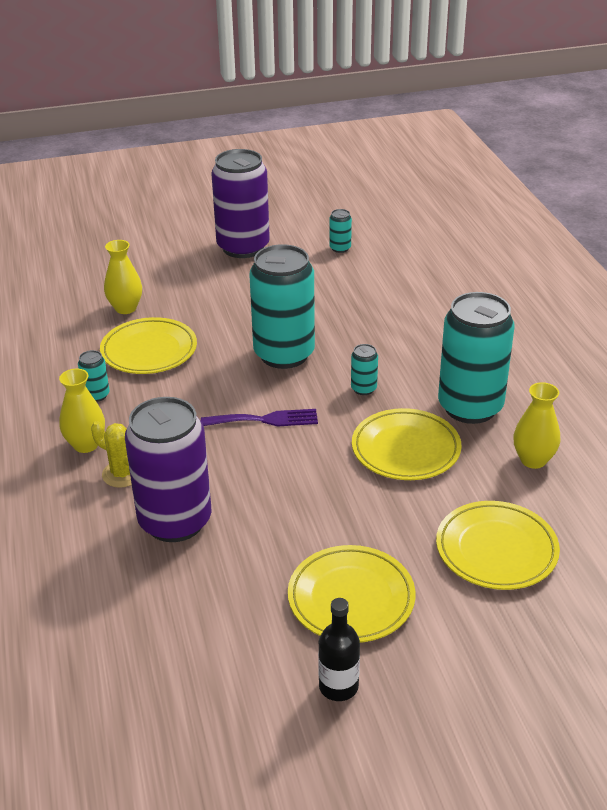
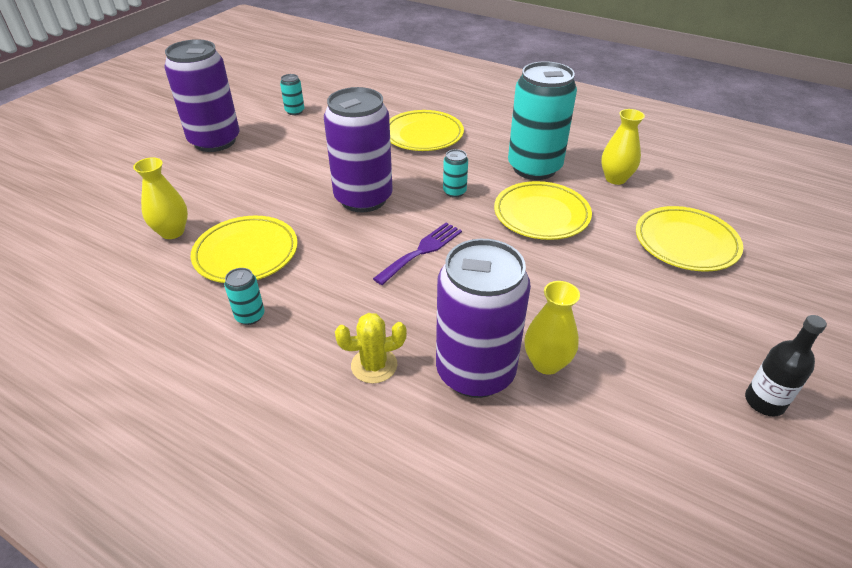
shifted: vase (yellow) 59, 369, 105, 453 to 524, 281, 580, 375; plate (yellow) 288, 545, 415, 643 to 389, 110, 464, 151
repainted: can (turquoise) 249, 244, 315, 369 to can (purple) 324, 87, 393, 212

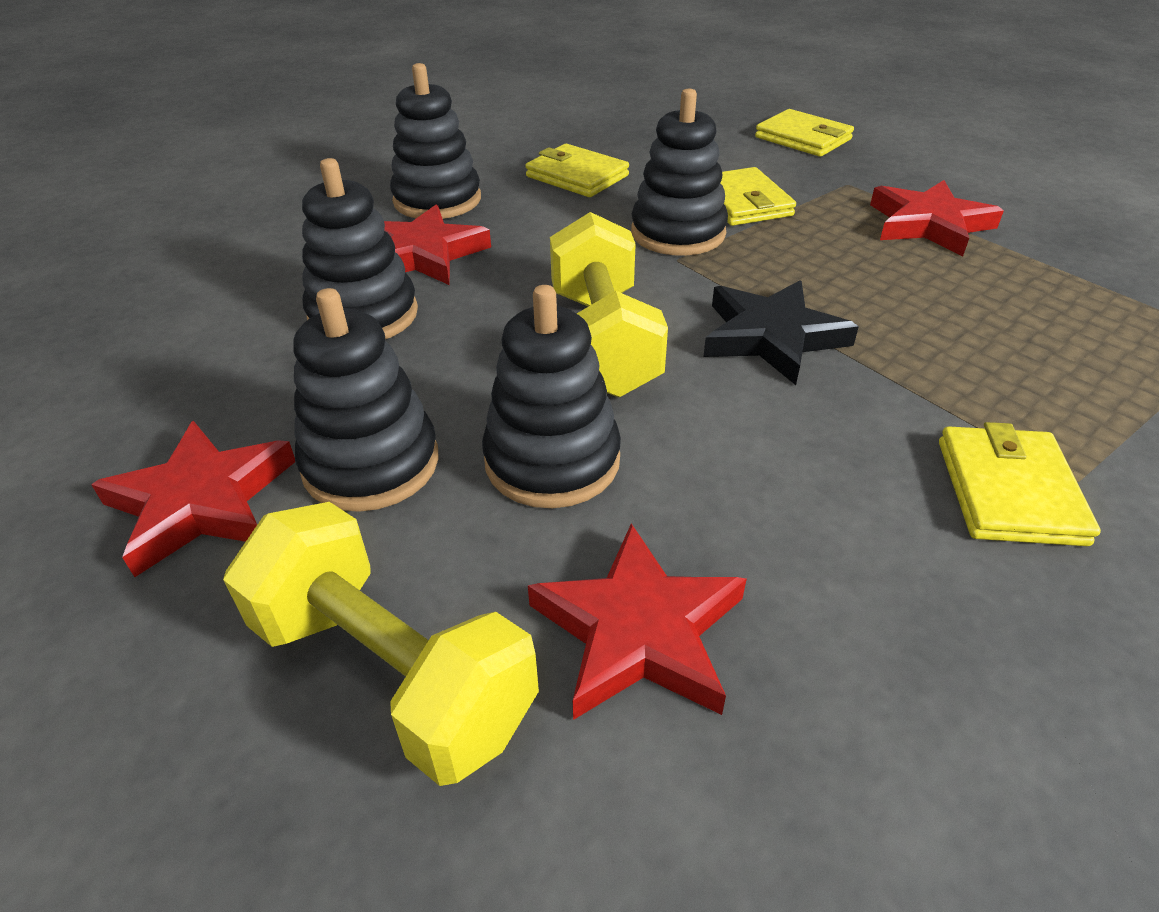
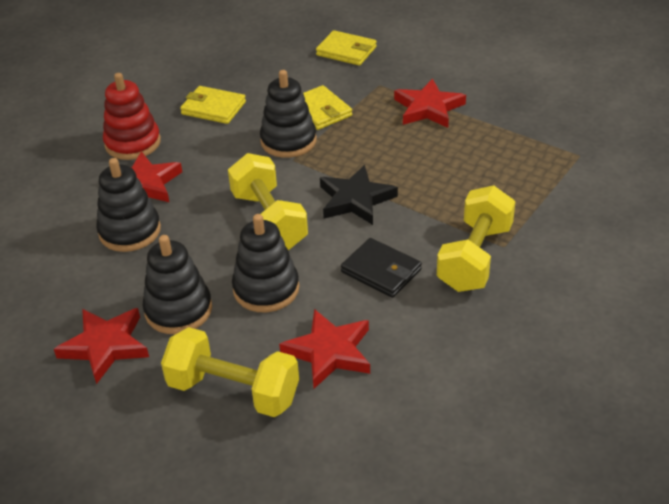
new: wallet (black) 341, 238, 422, 298
swapped: wallet (yellow) 939, 422, 1101, 546 to dumbbell (yellow) 437, 185, 516, 292
repainted: stacking toy (black) 390, 63, 481, 219 to stacking toy (red) 103, 73, 161, 160

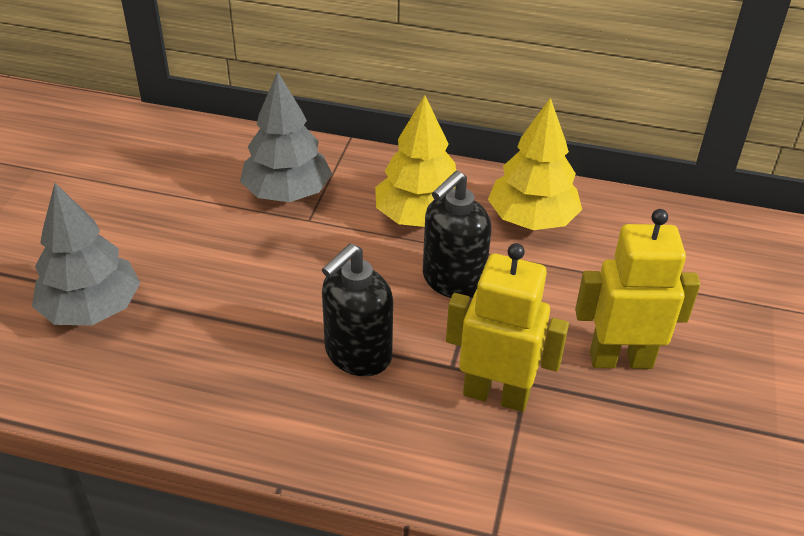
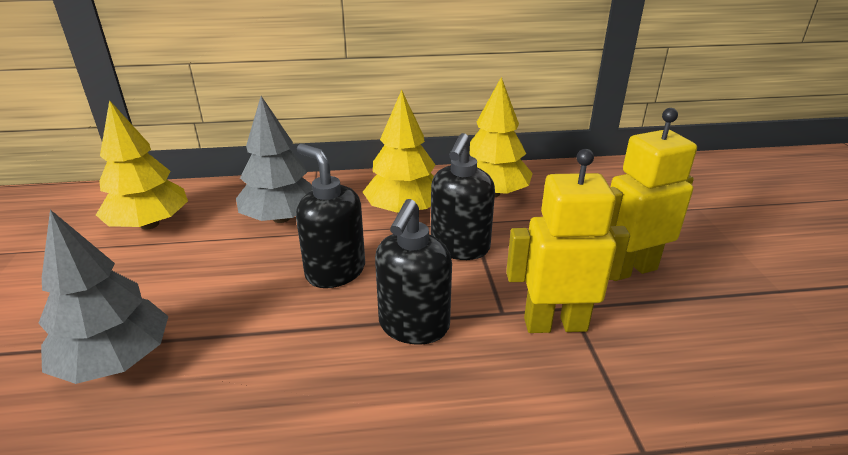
new: tree (yellow) 96, 100, 188, 230; soap dispenser (black) 296, 144, 365, 288

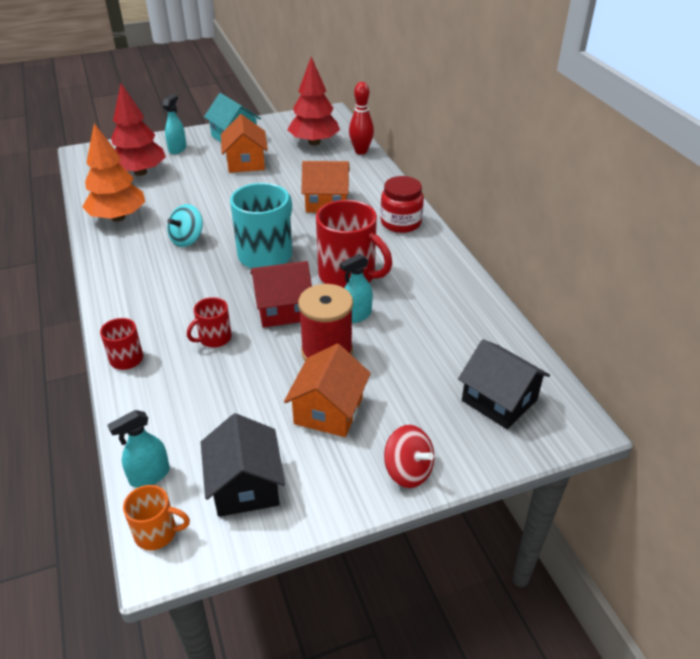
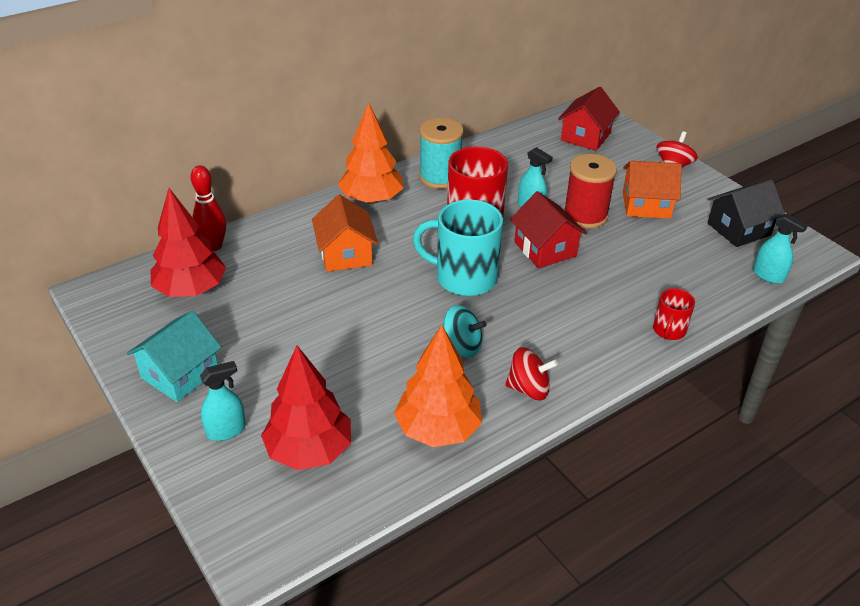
gone: mug (orange) 123, 485, 190, 550; mug (red) 187, 297, 232, 348; house (orange) 221, 114, 268, 173
new: spool (turquoise) 419, 118, 464, 189; spinning top (red) 505, 347, 558, 400
swapped: jar (red) 380, 176, 424, 233 to tree (orange) 338, 103, 404, 204
repainted: house (black) 458, 339, 550, 429 to house (red) 558, 87, 620, 151
rotated: spray bottle (turquoise) 163, 94, 187, 154 = 200, 361, 246, 441 150 degrees clockwise

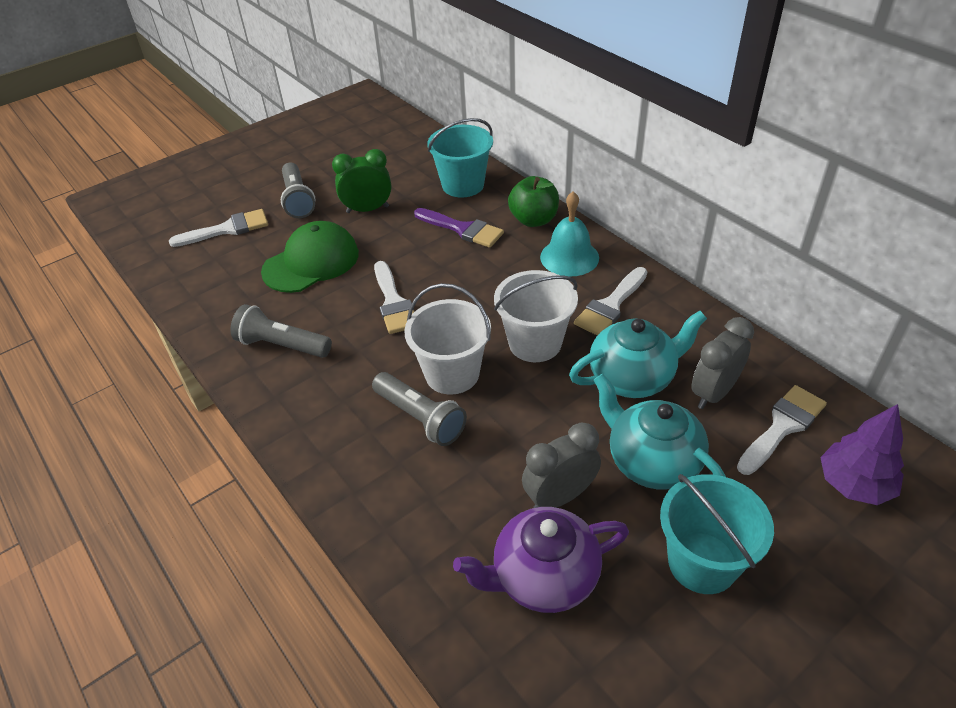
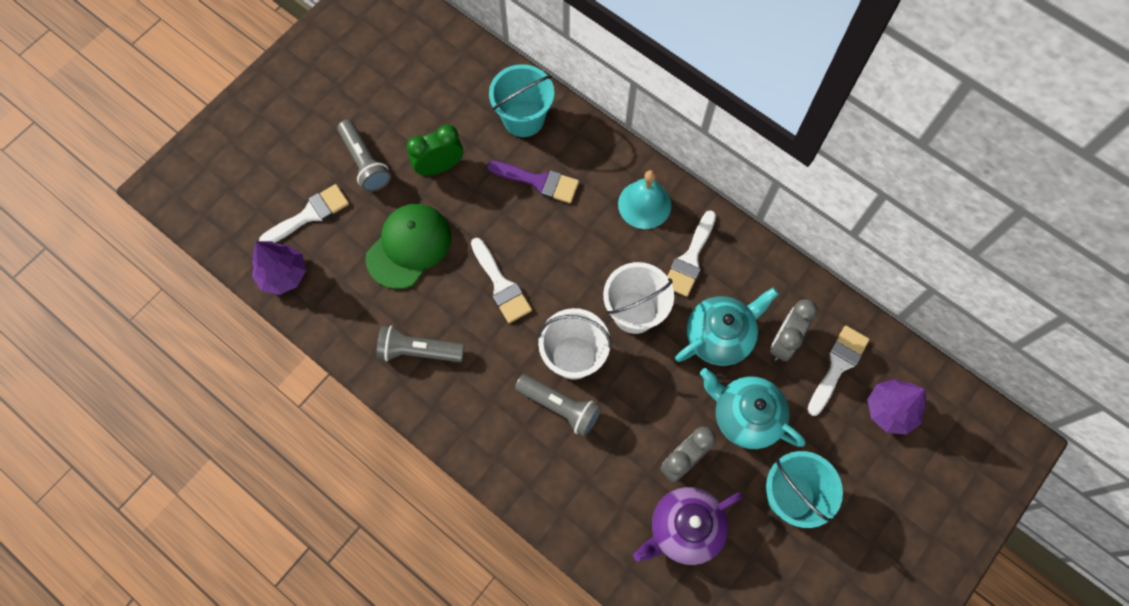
gone: apple (green) 508, 176, 559, 227
new: tree (purple) 252, 241, 306, 295

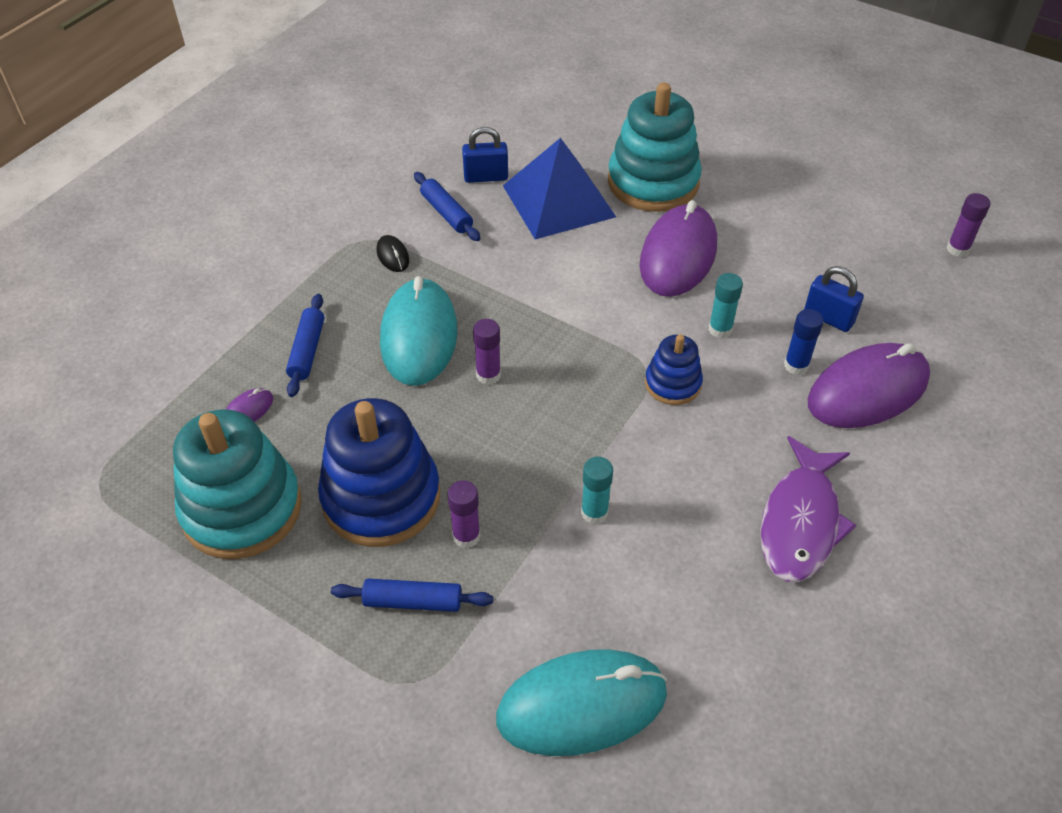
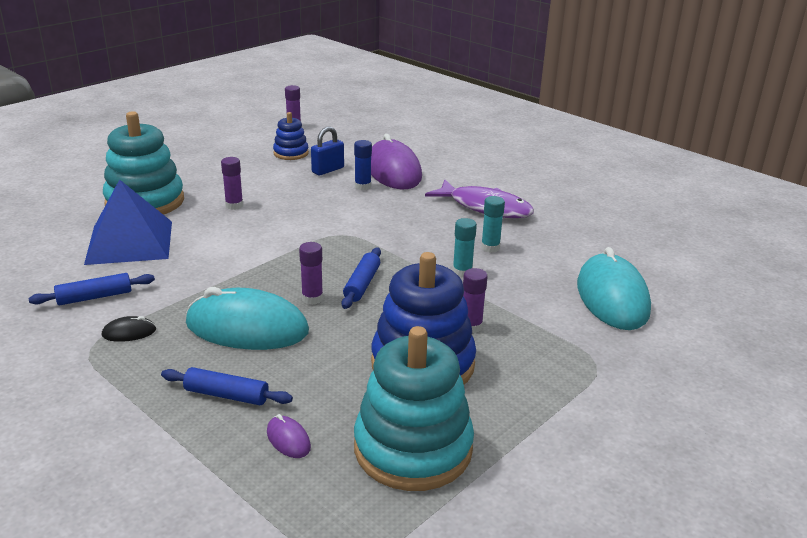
gone: padlock (blue) 462, 127, 508, 183
shifted: rolling pin (blue) 331, 579, 493, 612 to 342, 247, 381, 309; stacking toy (blue) 645, 334, 703, 405 to 273, 112, 309, 160; glue stick (turquoise) 709, 273, 743, 338 to 481, 196, 505, 253
swapped: mouse (purple) 640, 200, 717, 297 to glue stick (purple) 221, 157, 243, 210

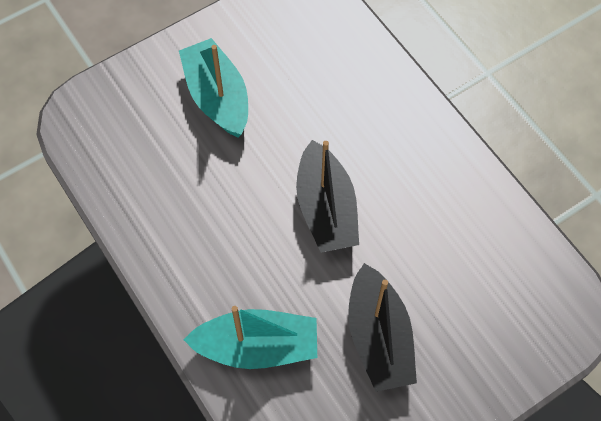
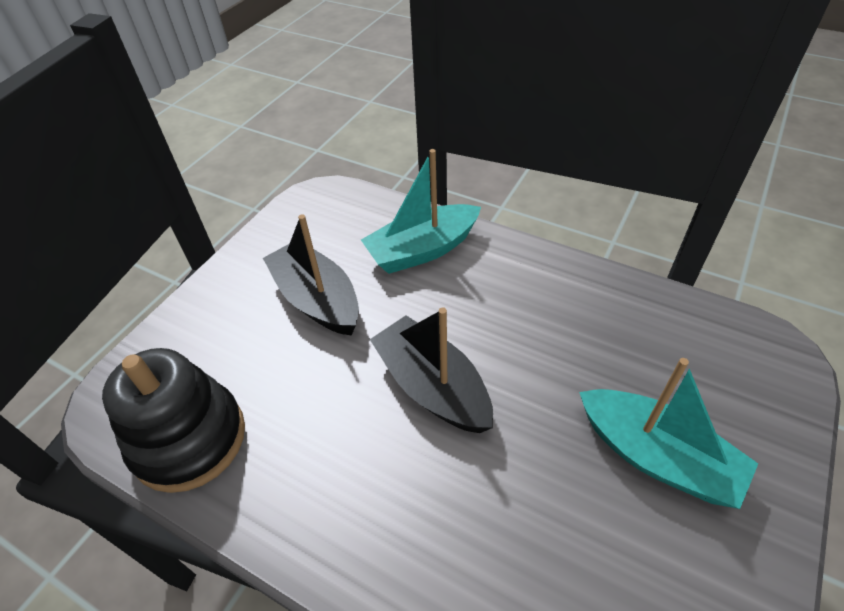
new: stacking toy (black) 102, 348, 245, 493

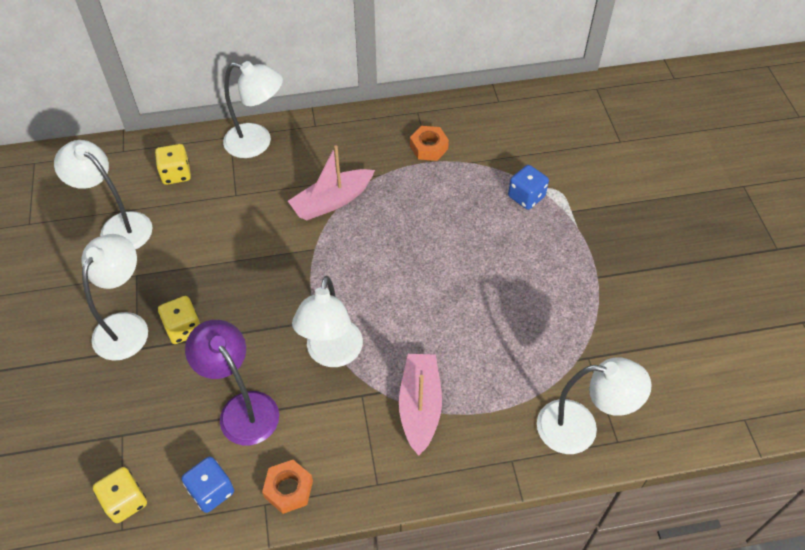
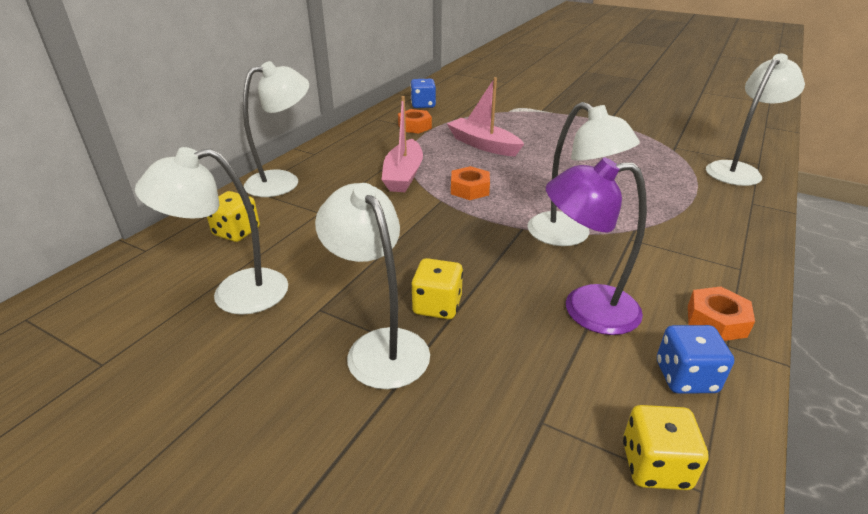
new: nut (orange) 451, 166, 490, 200
shifted: boat (pink) 399, 354, 442, 456 to 447, 77, 524, 156; dice (blue) 508, 165, 549, 210 to 410, 79, 436, 108

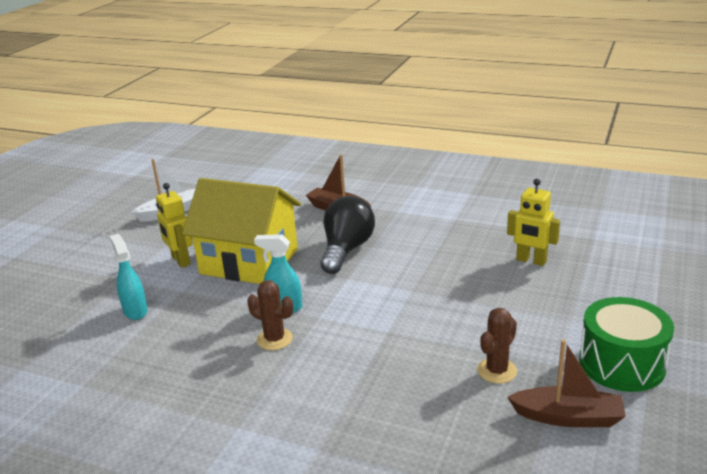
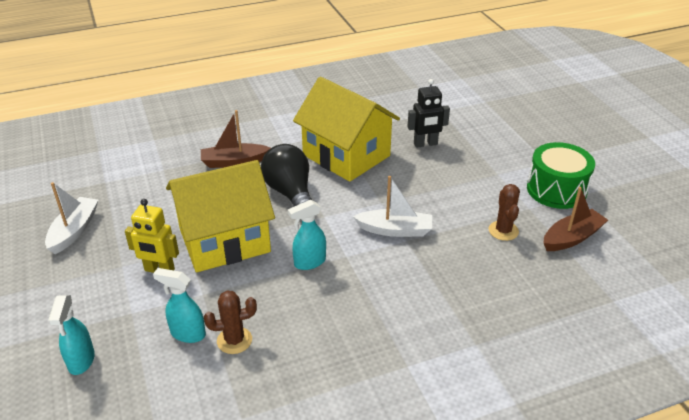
new: spray bottle (turquoise) 48, 295, 95, 375; house (yellow) 293, 77, 400, 182; boat (white) 353, 176, 432, 237
shifted: cactus (brown) 247, 280, 293, 350 to 204, 290, 257, 354
repainted: robot (yellow) 507, 179, 560, 266 to robot (black) 407, 79, 450, 148

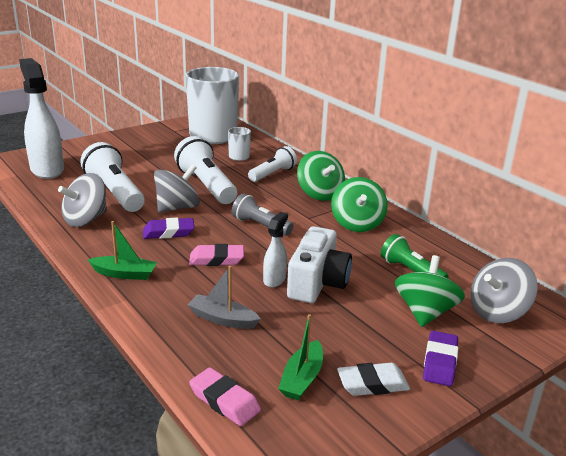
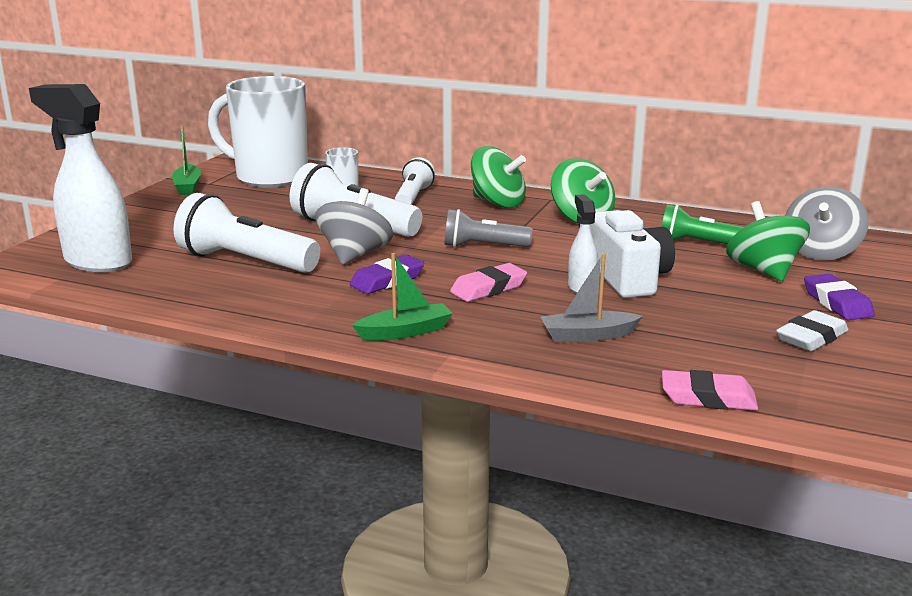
gone: spinning top (grey) 58, 173, 107, 227
shifted: boat (green) 278, 314, 323, 400 to 172, 126, 201, 195

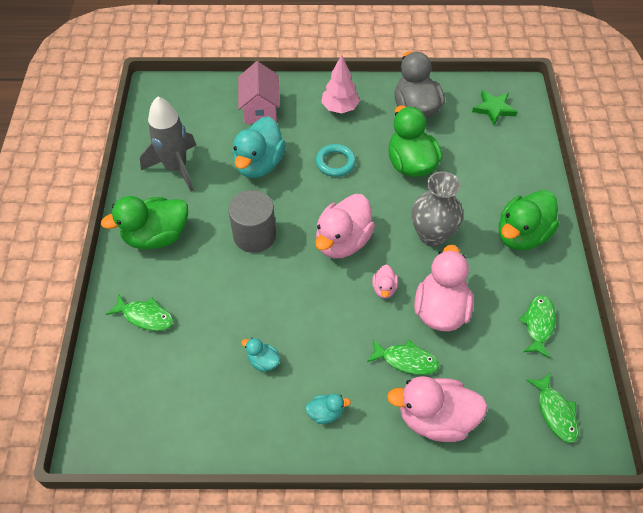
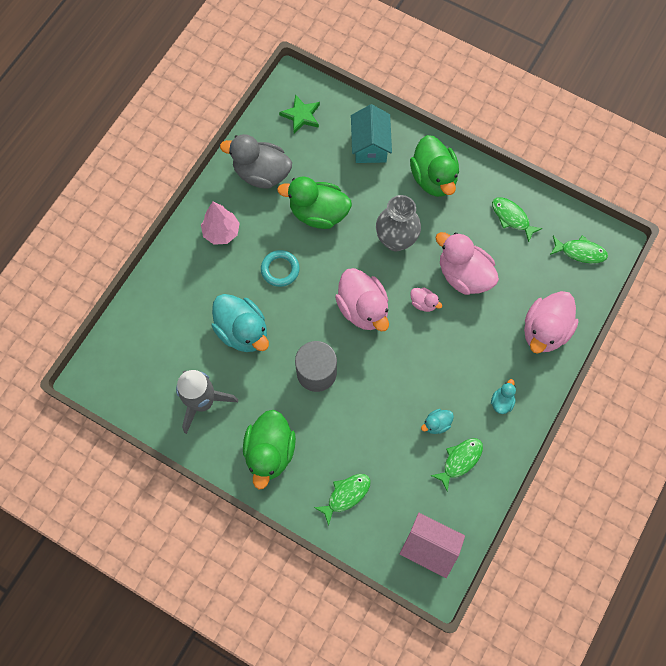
new: house (turquoise) 351, 104, 392, 163
shifted: house (pink) 238, 61, 280, 124 to 399, 513, 465, 578; fish (green) 367, 339, 440, 375 to 430, 438, 483, 492

